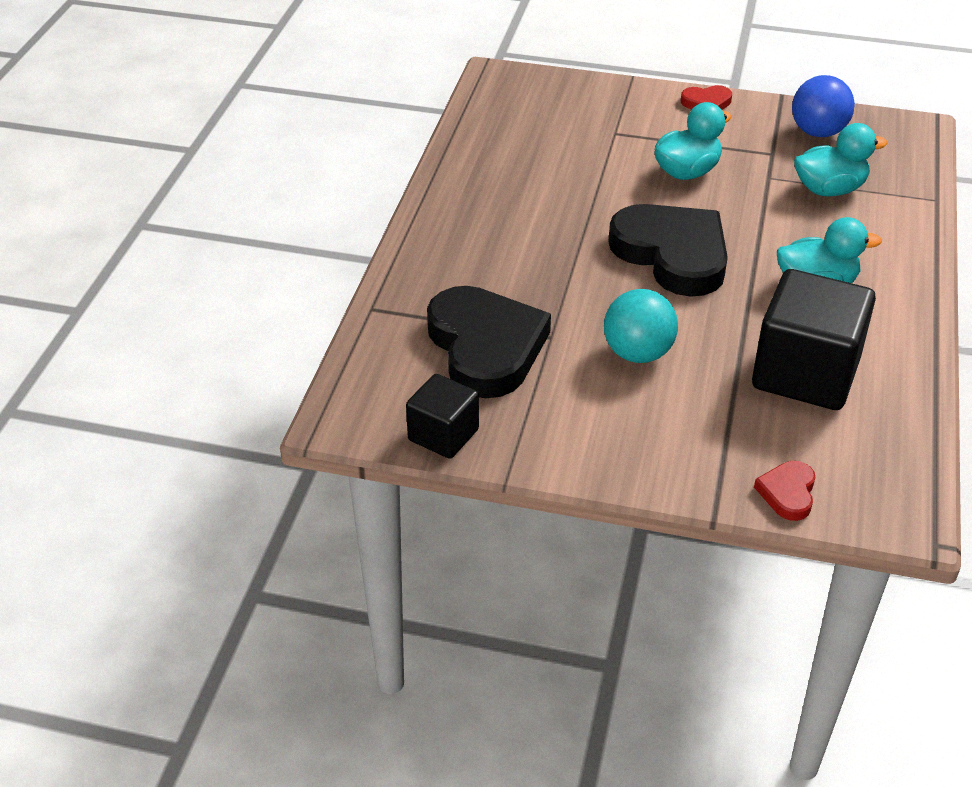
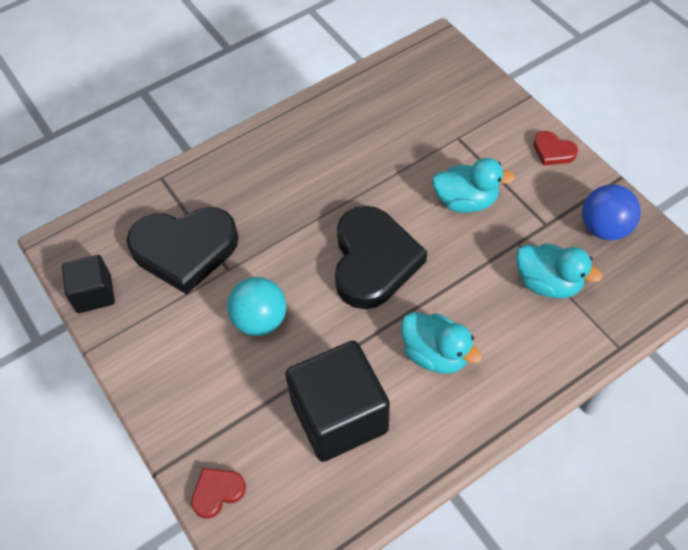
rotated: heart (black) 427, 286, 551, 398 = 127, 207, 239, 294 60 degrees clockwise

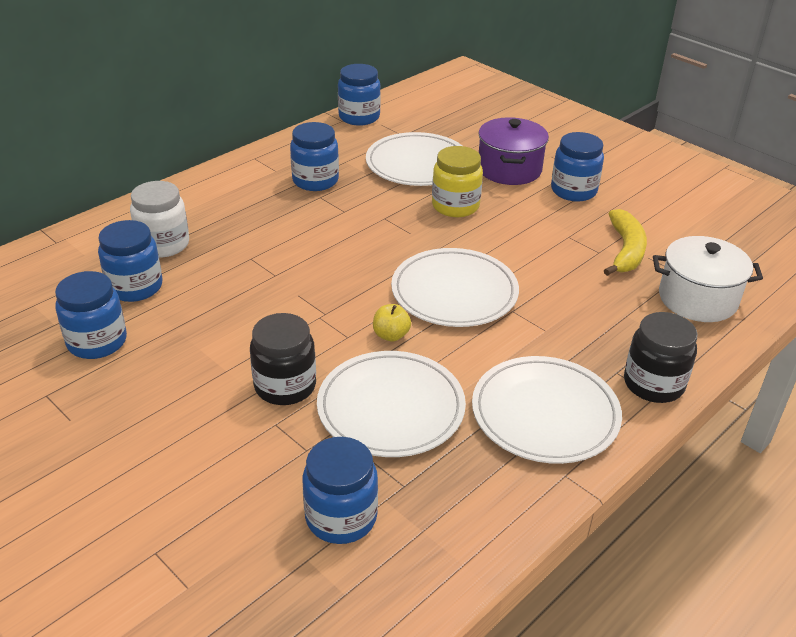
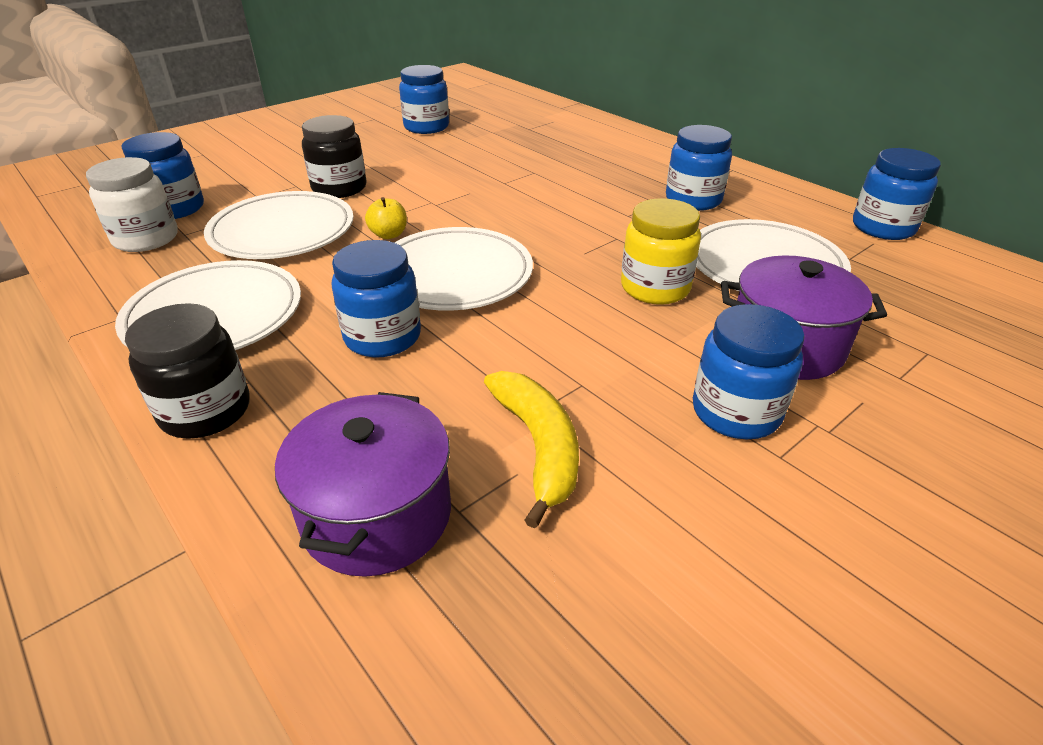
shifted: jar (blue) 98, 220, 163, 302 to 331, 240, 421, 358; jar (white) 130, 181, 189, 257 to 86, 157, 178, 252
repainted: pot (white) 653, 236, 763, 322 to pot (purple) 275, 392, 451, 577
rotated: banana (yellow) 604, 209, 647, 276 = 484, 371, 579, 528 120 degrees counterclockwise

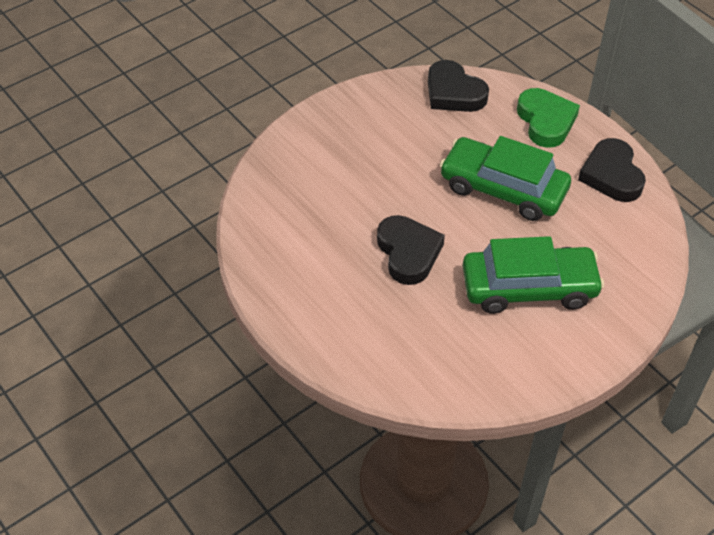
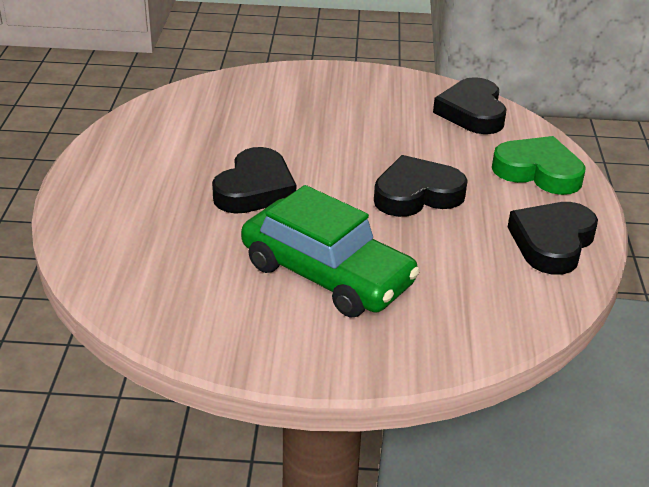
swapped: car (green) 440, 136, 571, 221 to heart (black) 374, 155, 468, 217
rotated: heart (green) 517, 88, 580, 148 = 492, 136, 586, 195 90 degrees counterclockwise

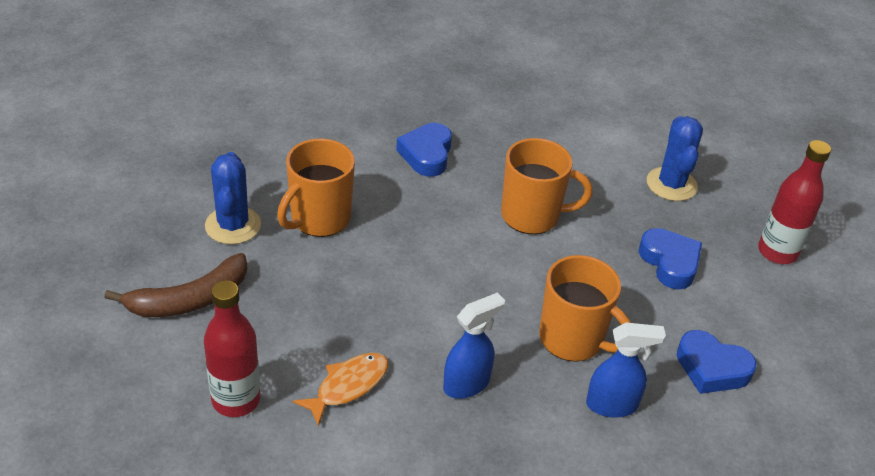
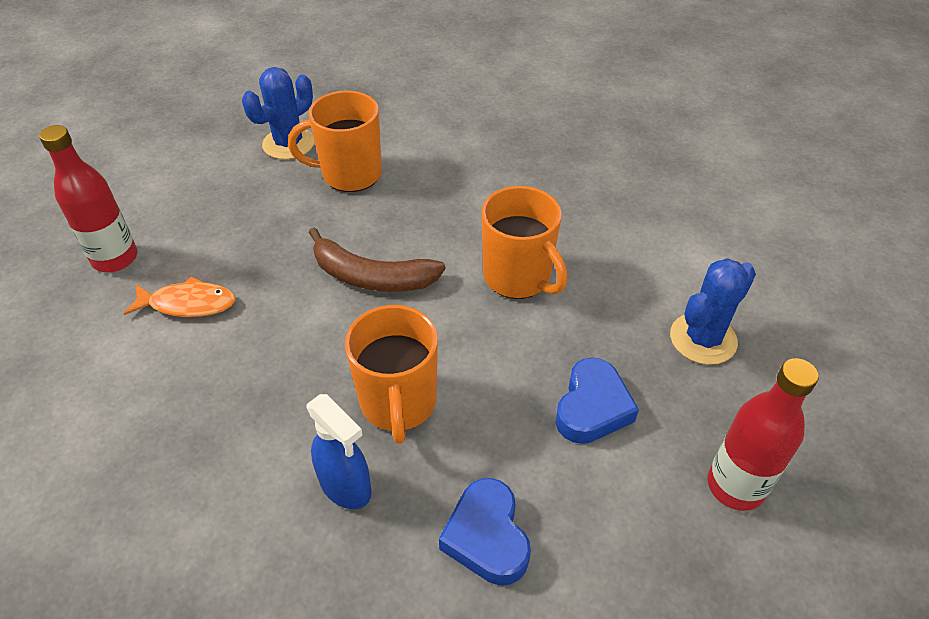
gone: heart (blue) 396, 123, 452, 177; spray bottle (blue) 443, 292, 505, 399
shifted: banana (brown) 104, 253, 248, 317 to 309, 227, 446, 292

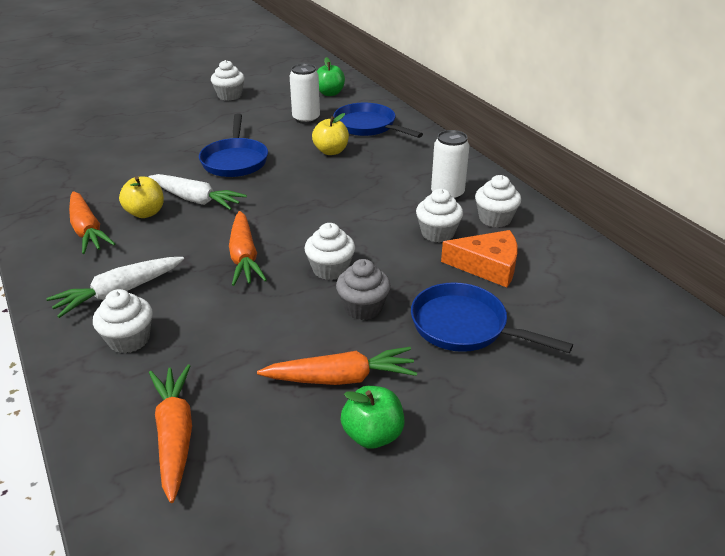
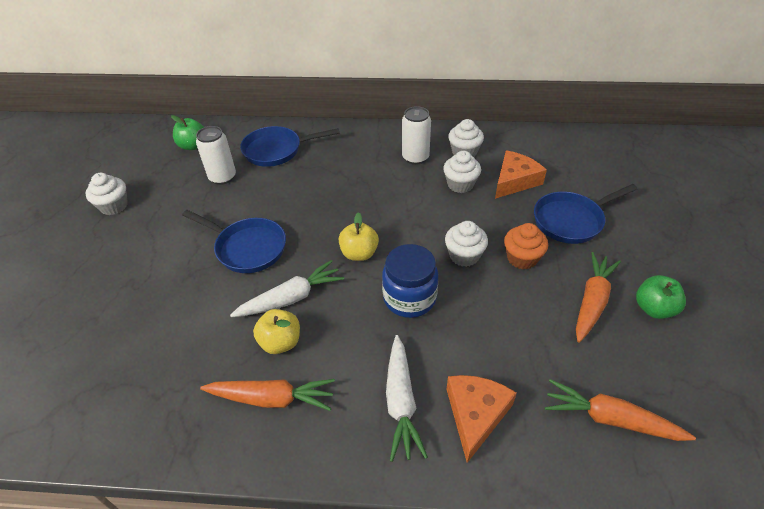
shifted: apple (yellow) 312, 113, 349, 155 to 339, 212, 379, 261
swapped: cupcake (white) 93, 289, 153, 353 to cheese (orange) 447, 375, 517, 463; carrot (orange) 229, 211, 267, 286 to jar (blue) 382, 244, 438, 318
repainted: cupcake (grey) 336, 259, 391, 320 to cupcake (orange) 504, 223, 548, 269

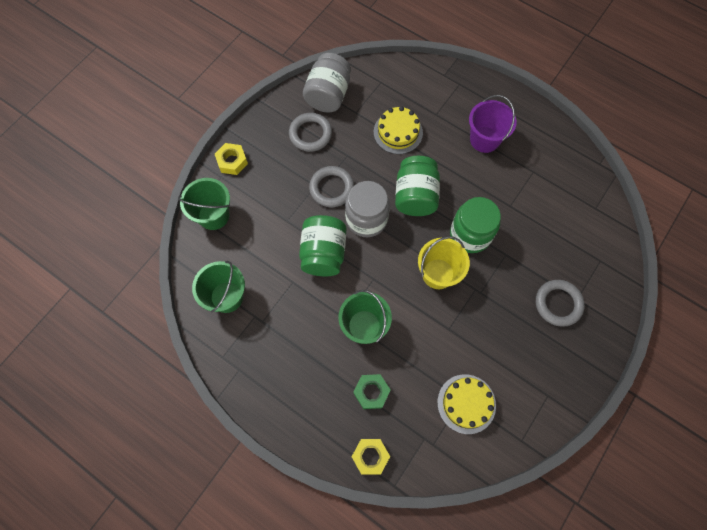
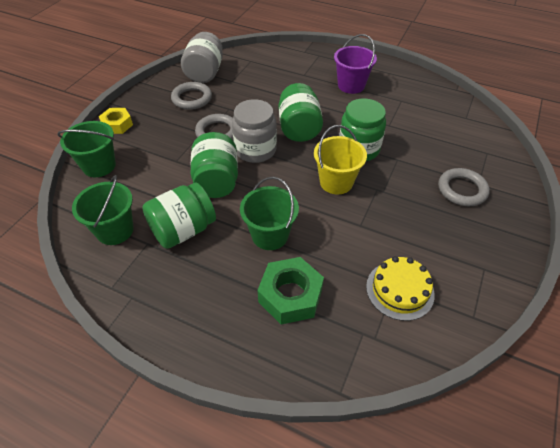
gone: nut (yellow) 352, 439, 390, 475; cake (yellow) 374, 106, 423, 154
new: jar (green) 142, 183, 216, 249
scaled: nut (green) 353, 374, 391, 409 = 258, 257, 324, 325 x1.54

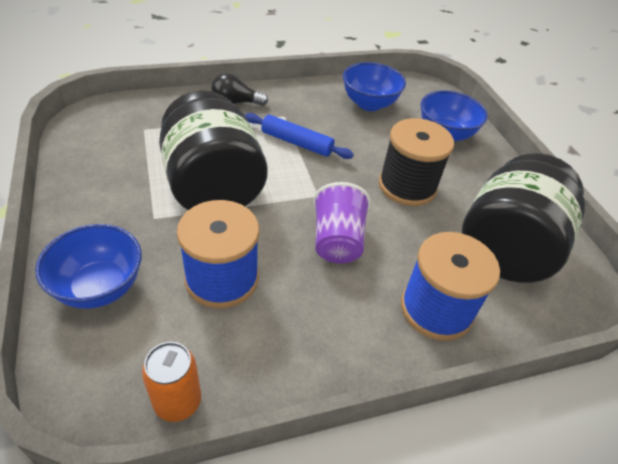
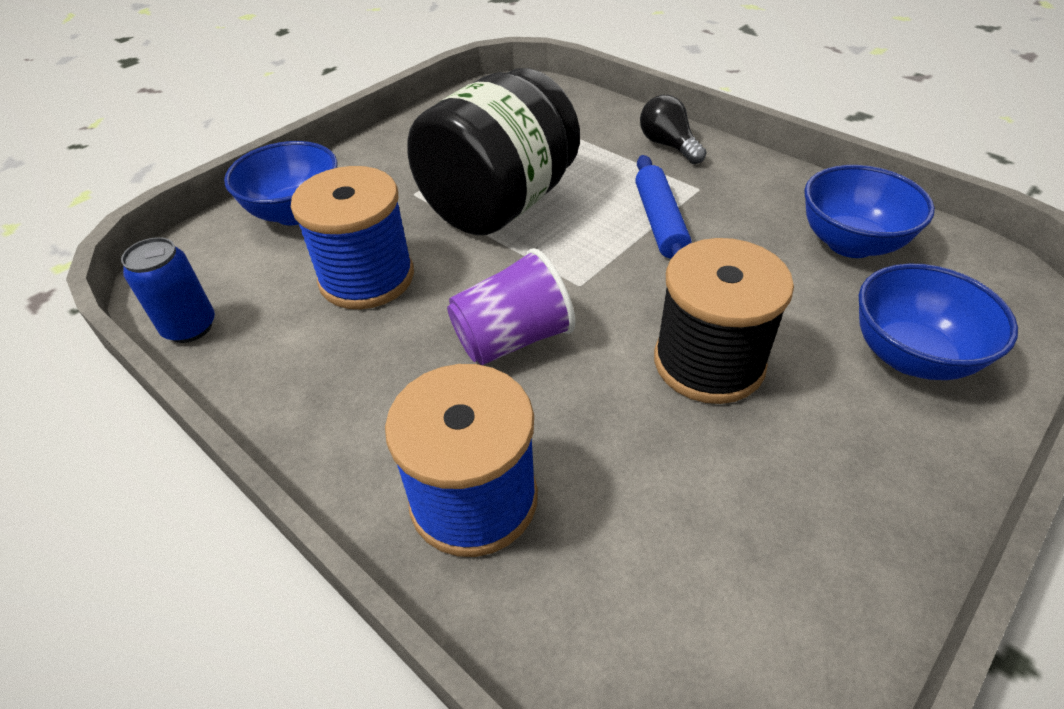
gone: jar (black) 462, 153, 585, 283
repainted: can (orange) 142, 342, 201, 422 to can (blue) 121, 237, 215, 343

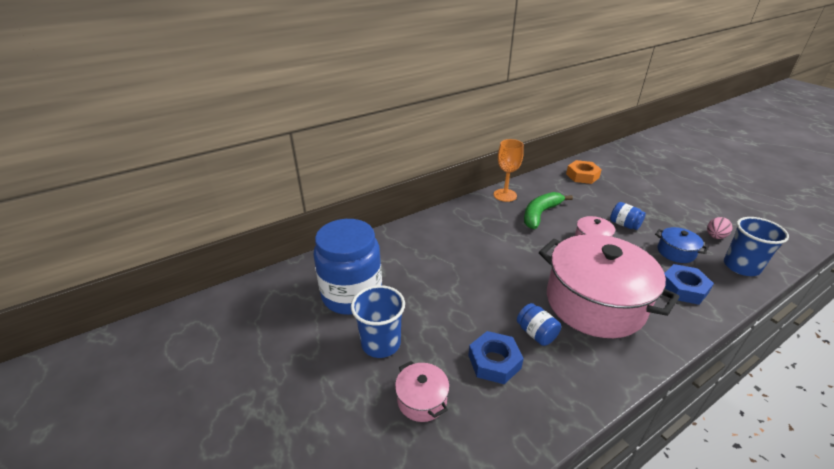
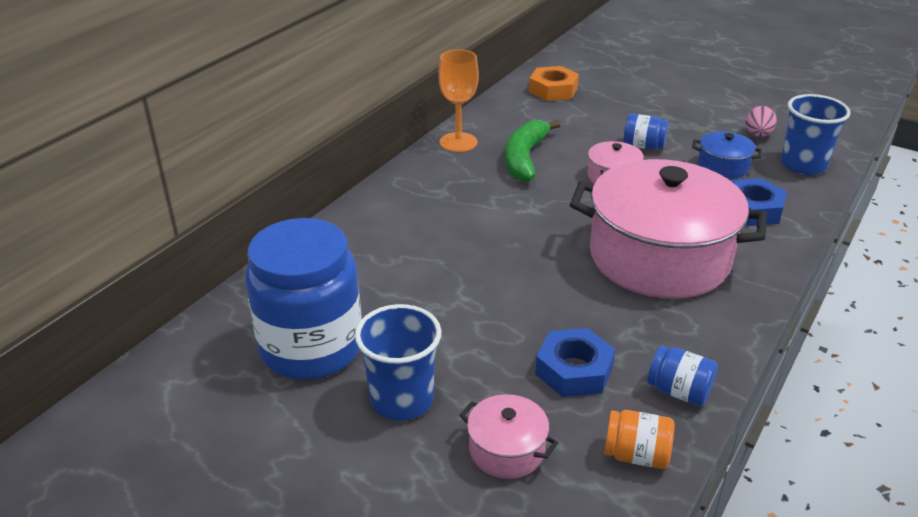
new: jar (orange) 604, 410, 674, 469
shifted: jar (blue) 517, 303, 561, 346 to 647, 346, 718, 406

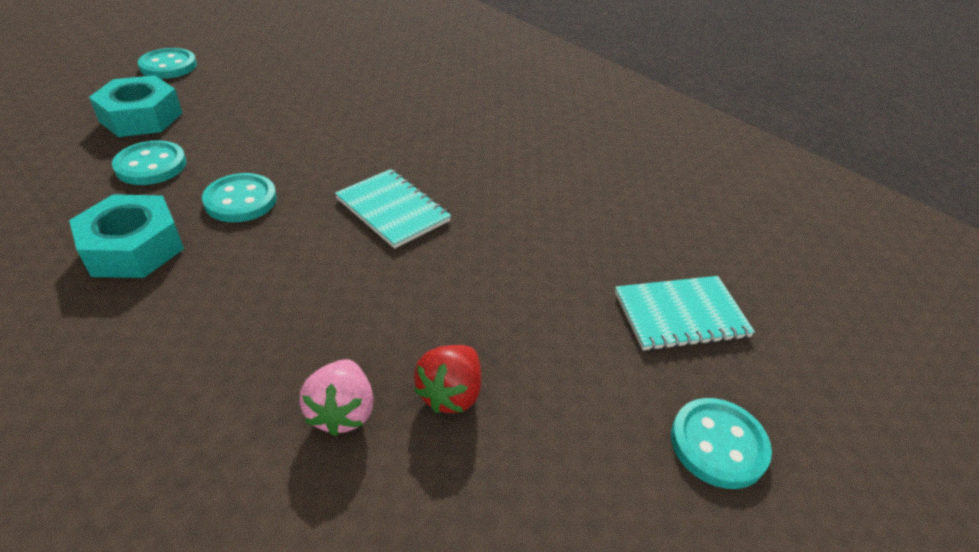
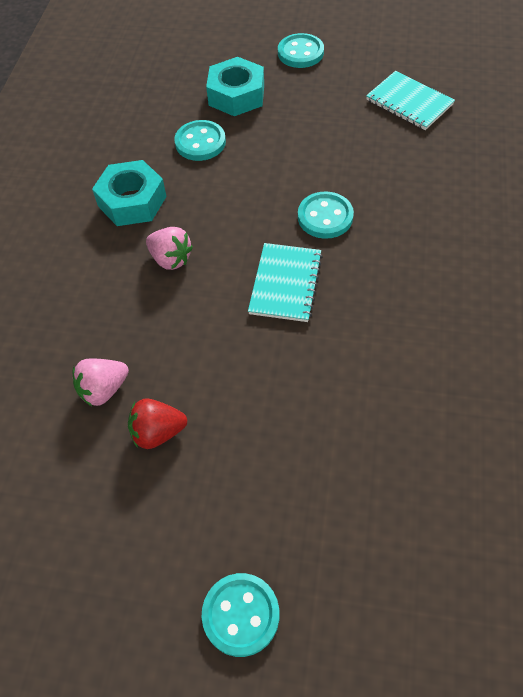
new: strawberry (pink) 146, 227, 193, 270
shifted: button (turquoise) 202, 173, 277, 222 to 298, 191, 354, 239; notebook (turquoise) 615, 276, 755, 351 to 366, 71, 455, 130

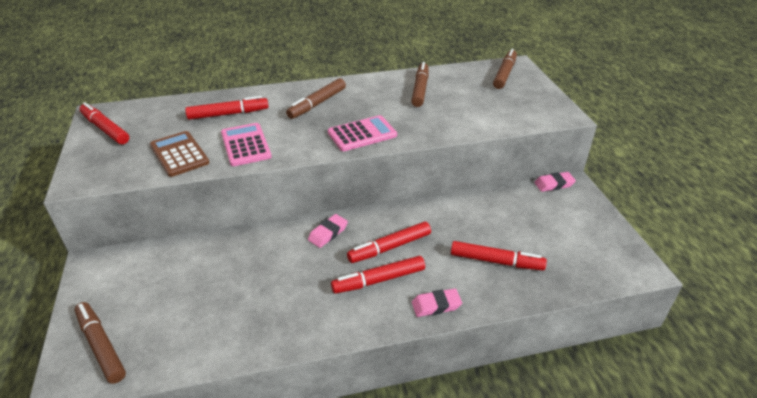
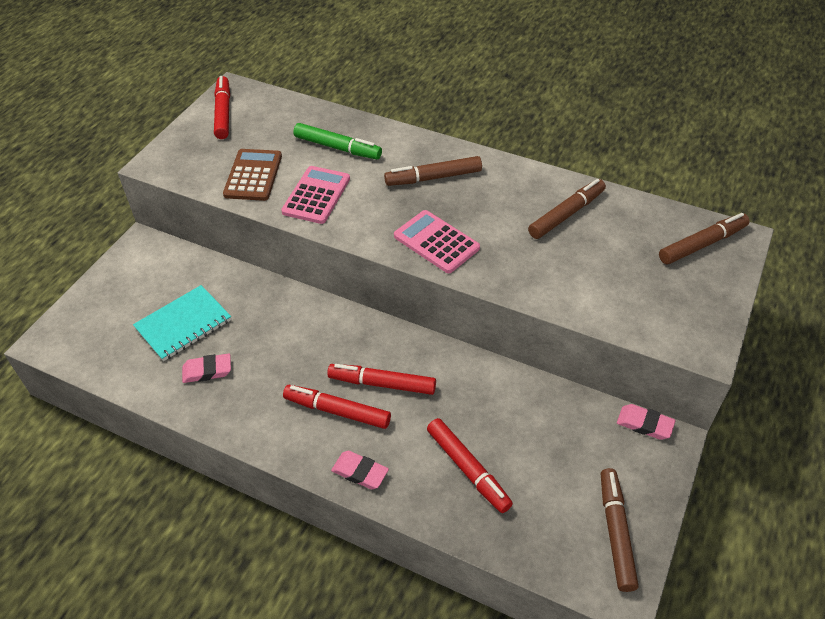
new: notebook (turquoise) 133, 285, 231, 361
shifted: marker (brown) 74, 302, 126, 384 to 601, 468, 639, 592; eraser (pink) 308, 214, 348, 248 to 182, 353, 231, 383
repainted: marker (red) 185, 96, 269, 120 to marker (green) 293, 123, 382, 159
rotated: calculator (pink) 328, 115, 397, 151 = 394, 210, 480, 273 150 degrees counterclockwise

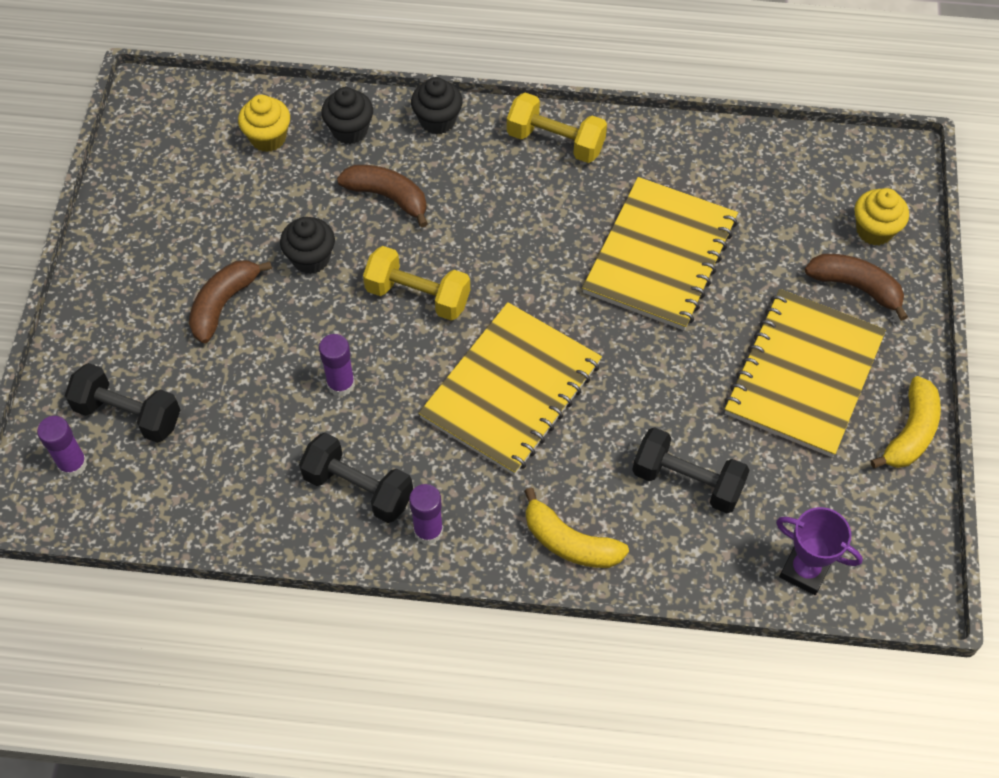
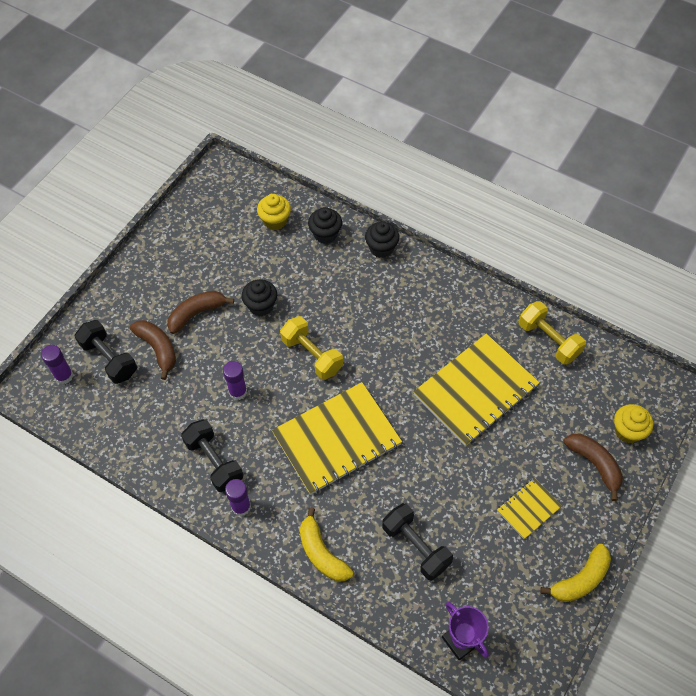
shifted: banana (brown) 337, 165, 428, 227 to 130, 320, 176, 380; dumbbell (yellow) 507, 92, 607, 163 to 518, 301, 586, 365
scaled: notebook (yellow) 725, 289, 886, 457 = 497, 478, 562, 539 x0.48

